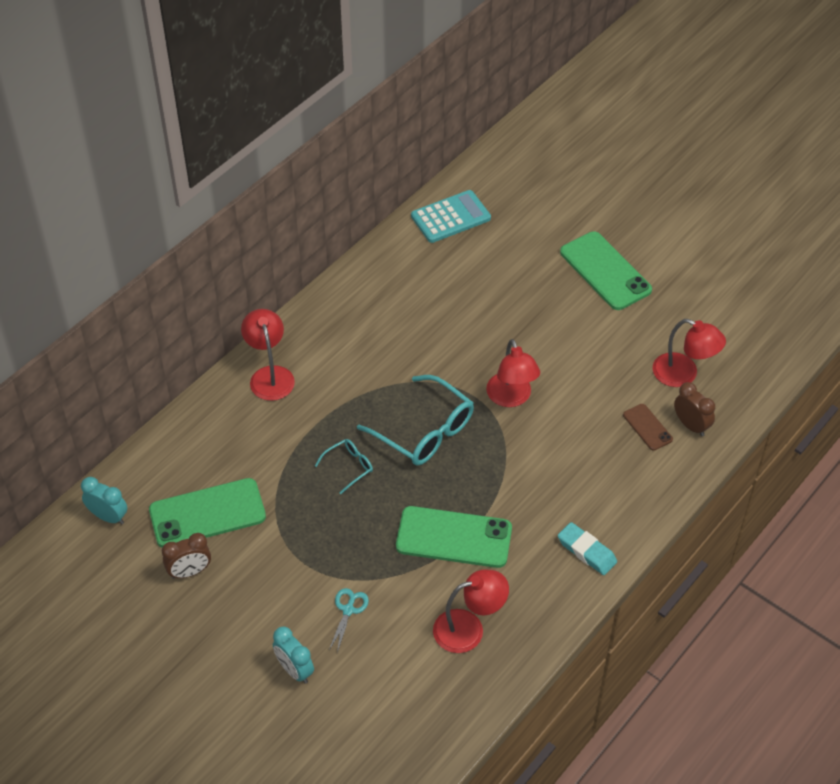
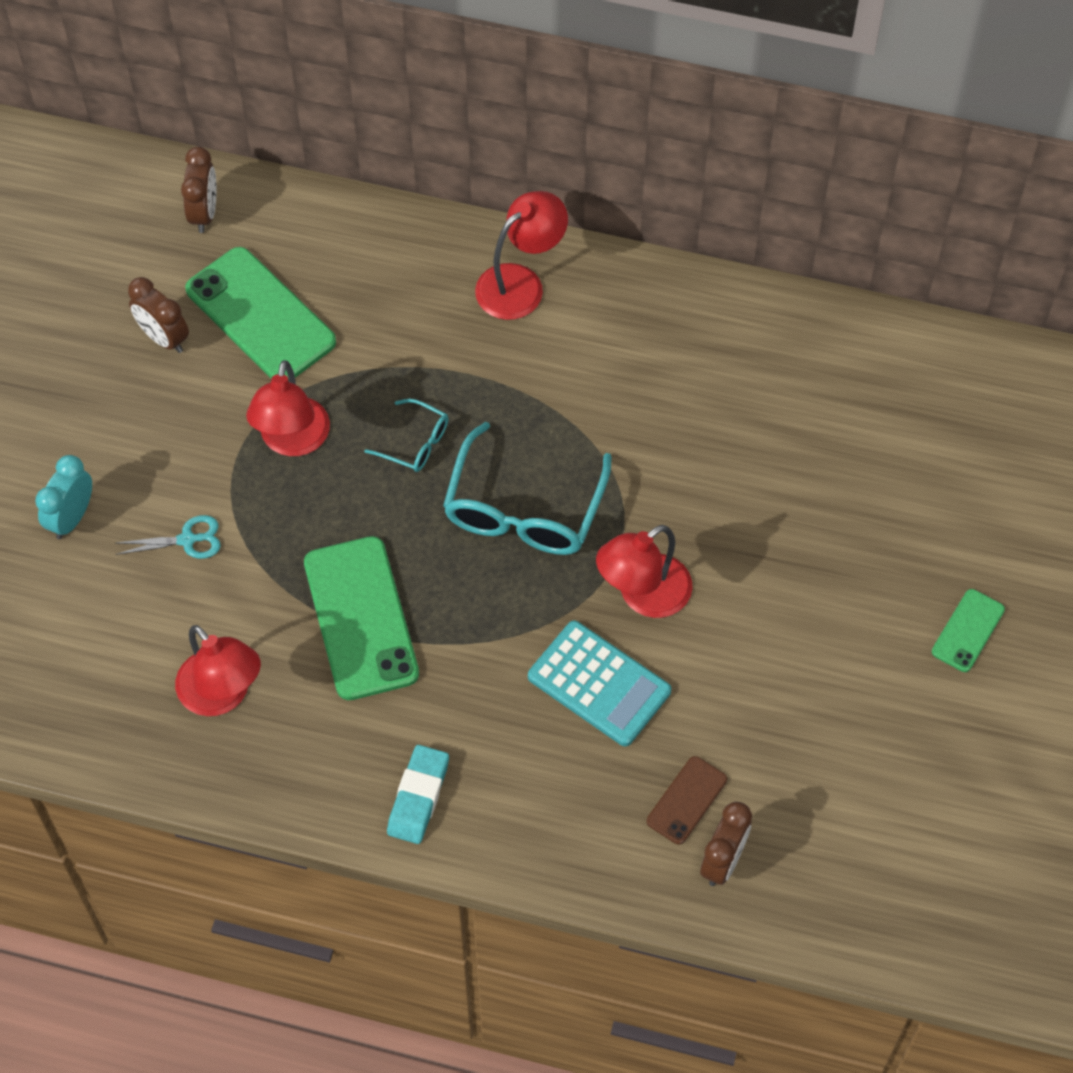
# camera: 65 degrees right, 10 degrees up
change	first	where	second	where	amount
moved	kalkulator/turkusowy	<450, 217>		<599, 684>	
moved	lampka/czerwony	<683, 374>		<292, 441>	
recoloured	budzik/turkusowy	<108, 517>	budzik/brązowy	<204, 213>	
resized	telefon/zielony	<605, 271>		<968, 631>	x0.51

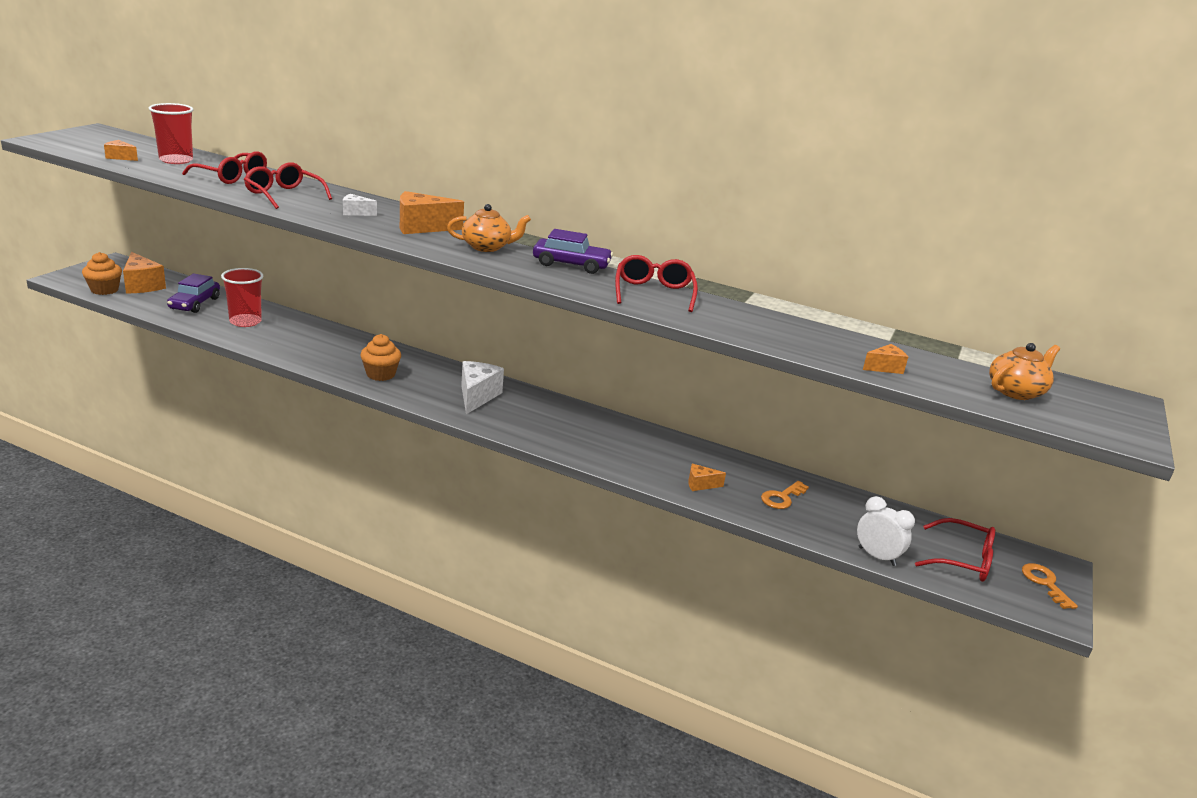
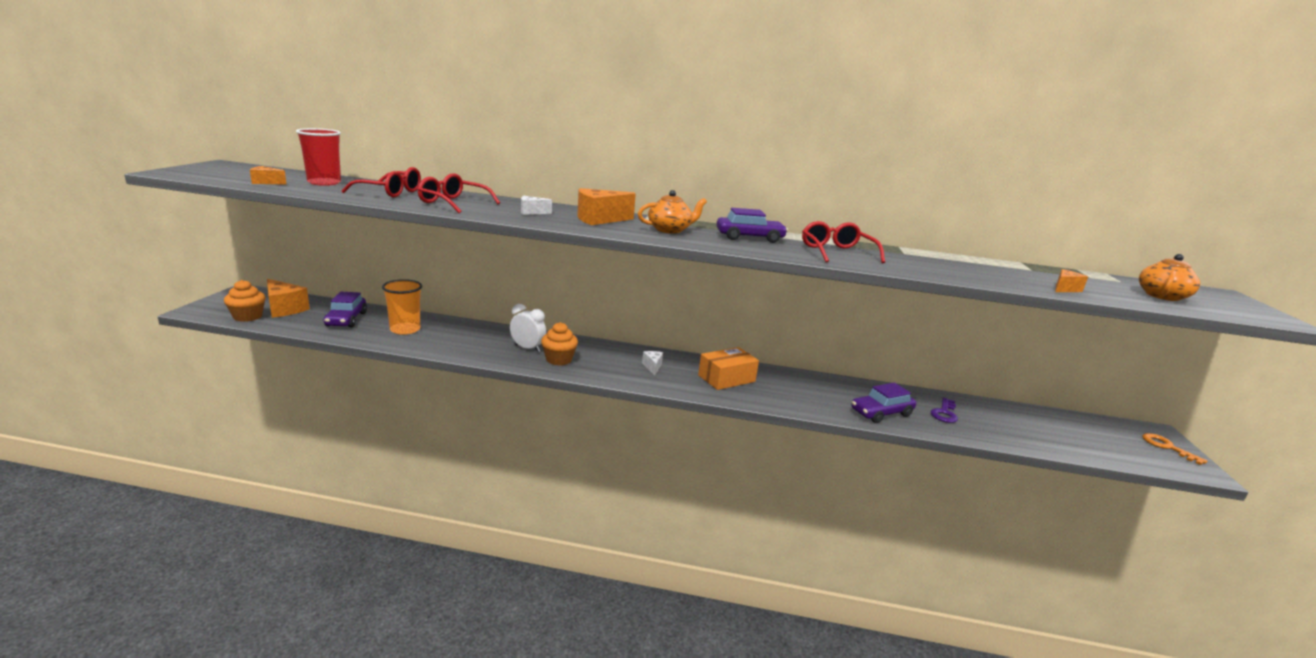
# camera: 15 degrees left, 5 degrees down
change	first	where	second	where	amount
removed	okulary/czerwony	<963, 560>			
added			pudełko/pomarańczowy	<726, 378>	
moved	budzik/biały	<877, 556>		<527, 348>	
replaced	ser/pomarańczowy	<700, 485>	samochód/fioletowy	<881, 413>	
recoloured	szklanka/czerwony	<245, 321>	szklanka/pomarańczowy	<405, 329>	
recoloured	klucz/pomarańczowy	<782, 497>	klucz/fioletowy	<944, 413>	
resized	ser/biały	<477, 396>		<652, 367>	x0.53

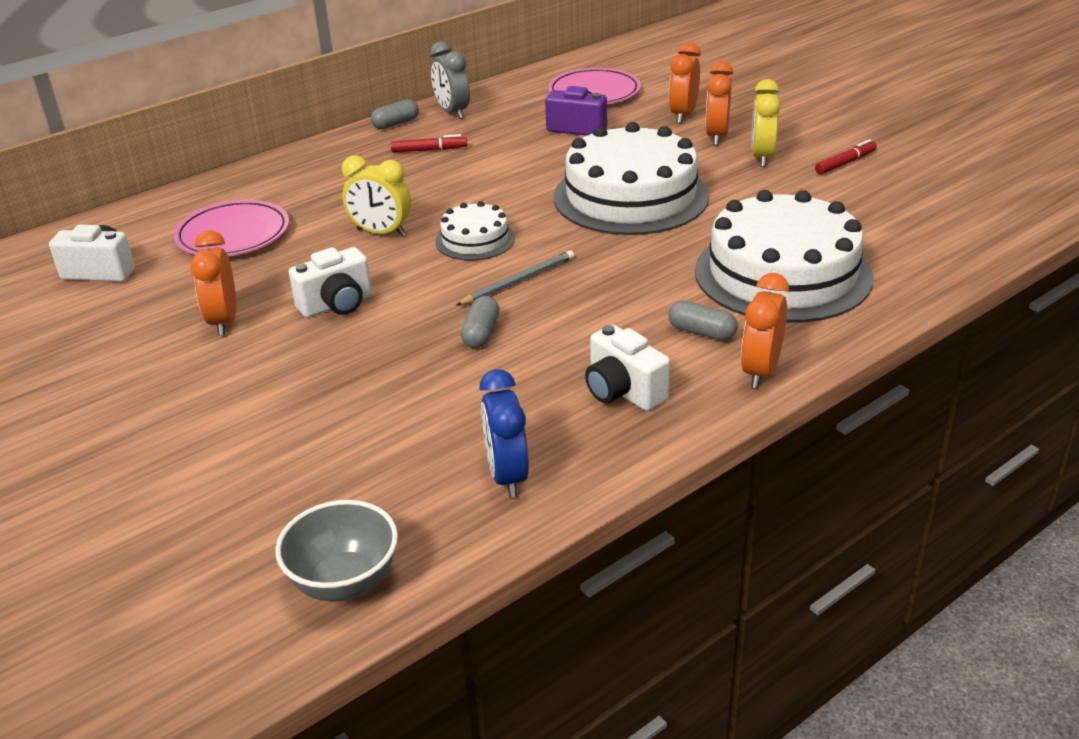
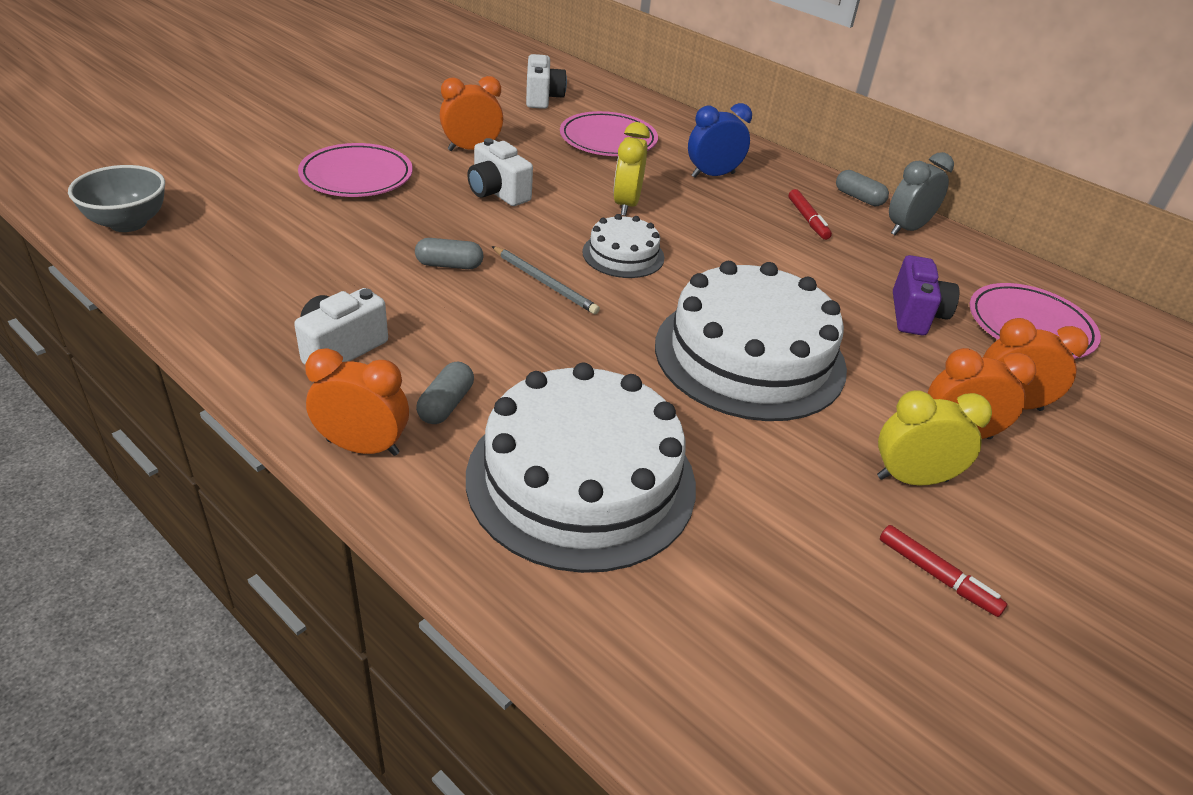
# camera: 75 degrees right, 5 degrees up
change	first	where	second	where	amount
added			talerz/różowy	<356, 176>	
moved	budzik/niebieski	<507, 476>		<713, 175>	

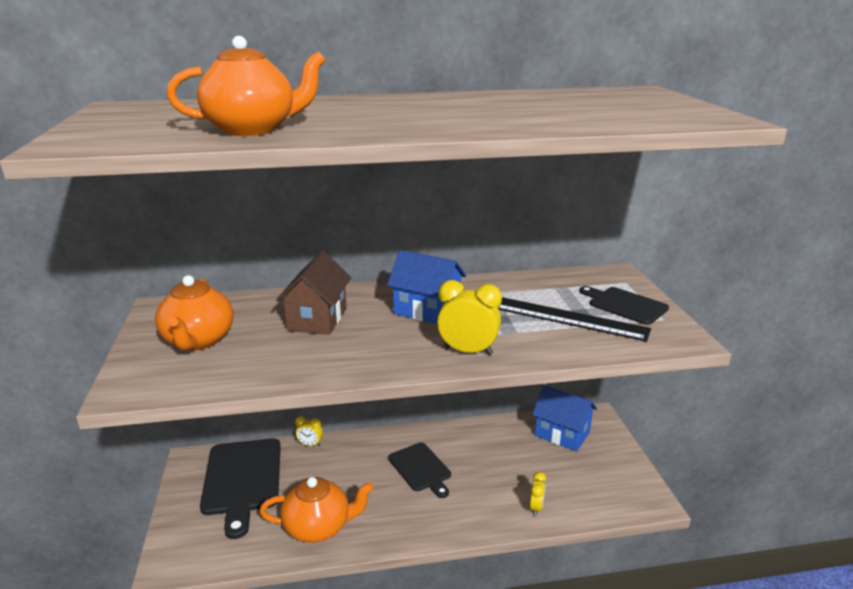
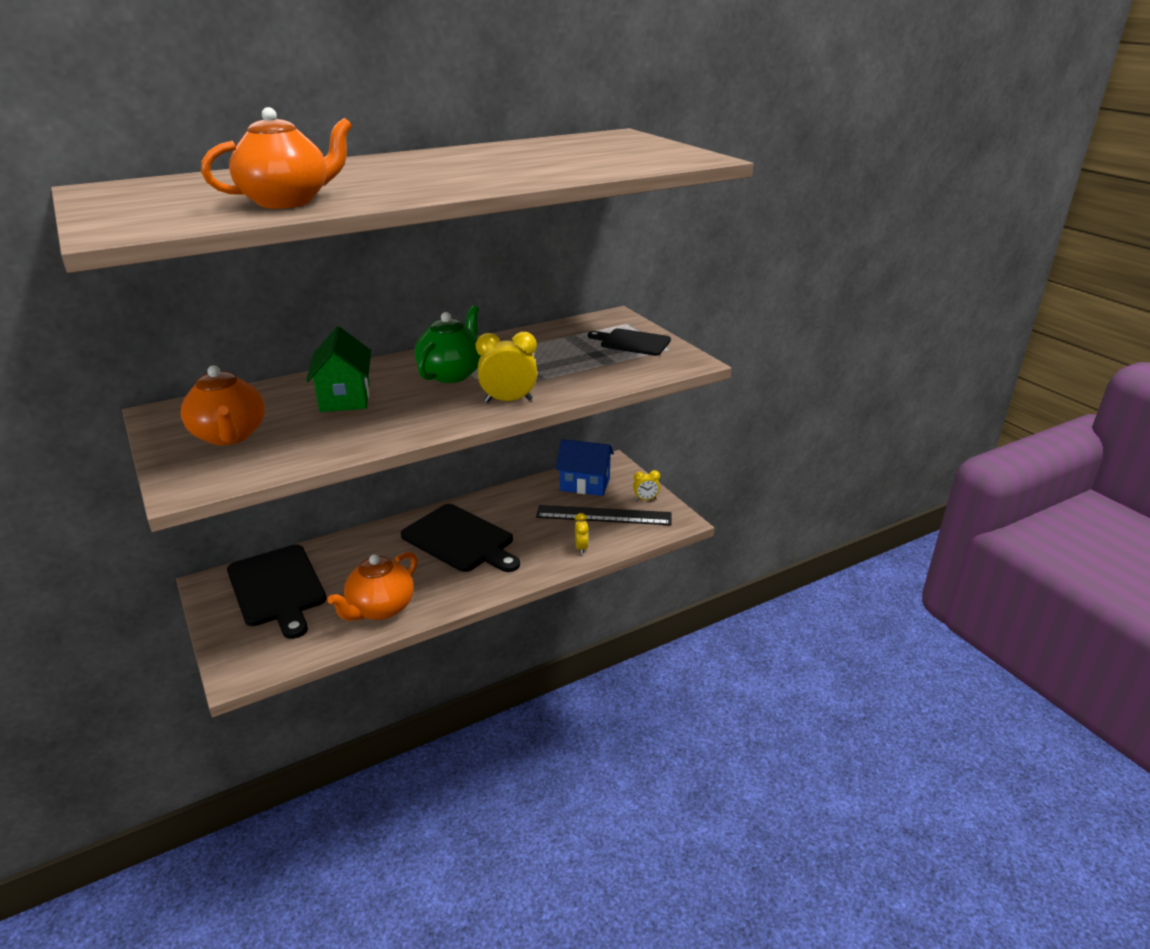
# camera: 20 degrees left, 5 degrees up
change	first	where	second	where	amount
moved	budzik/żółty	<310, 444>		<645, 499>	
moved	linijka/czarny	<566, 318>		<604, 515>	
replaced	domek/niebieski	<427, 310>	imbryk/zielony	<452, 373>	
recoloured	domek/brązowy	<317, 319>	domek/zielony	<345, 397>	
turned	imbryk/pomarańczowy	<319, 527>		<380, 609>	150 degrees clockwise
resized	deska do krojenia/czarny	<420, 469>		<460, 540>	x1.63

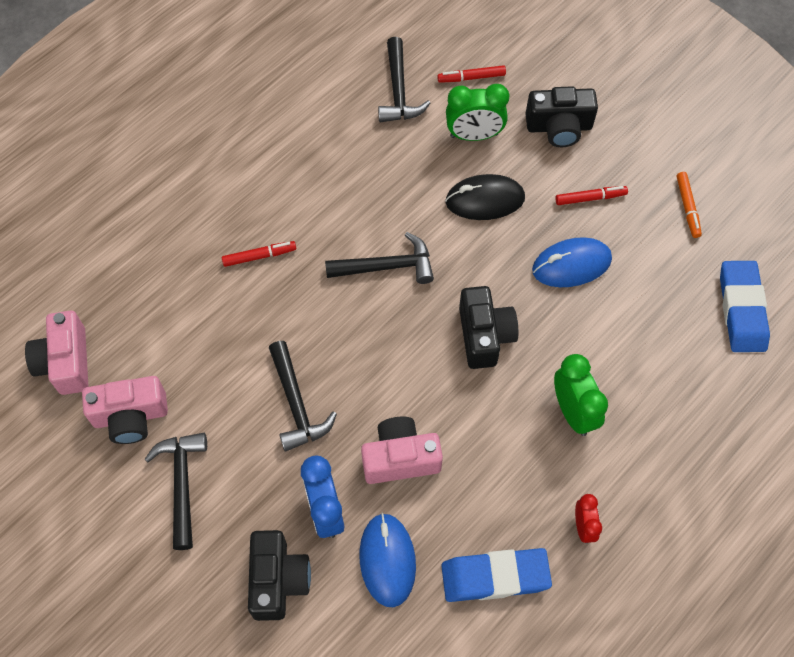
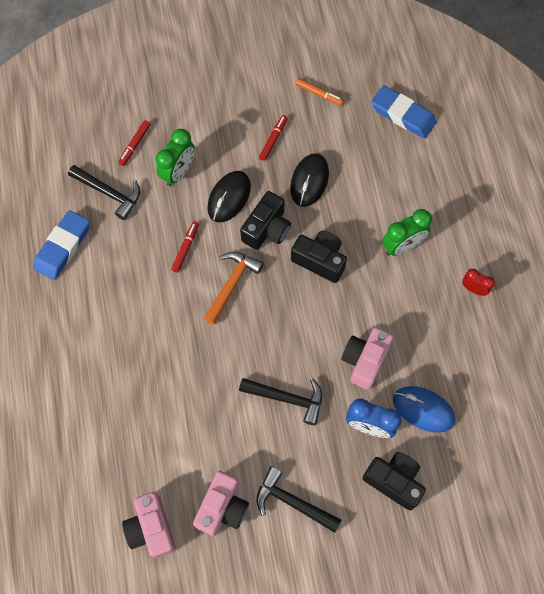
# camera: 55 degrees left, 5 degrees up
change	first	where	second	where	amount
moved	flamaster/czerwony	<259, 256>		<185, 248>	
moved	gumka do mazania/niebieski	<495, 577>		<63, 247>	
moved	aparat fotograficzny/czarny	<559, 127>		<267, 229>	
recoloured	młotek/czarny	<387, 266>	młotek/pomarańczowy	<232, 284>	
recoloured	myszka/niebieski	<571, 265>	myszka/czarny	<309, 181>	
turned	aparat fotograficzny/różowy	<65, 362>		<151, 528>	45 degrees clockwise
turned	budzik/zielony	<573, 412>		<402, 246>	135 degrees clockwise

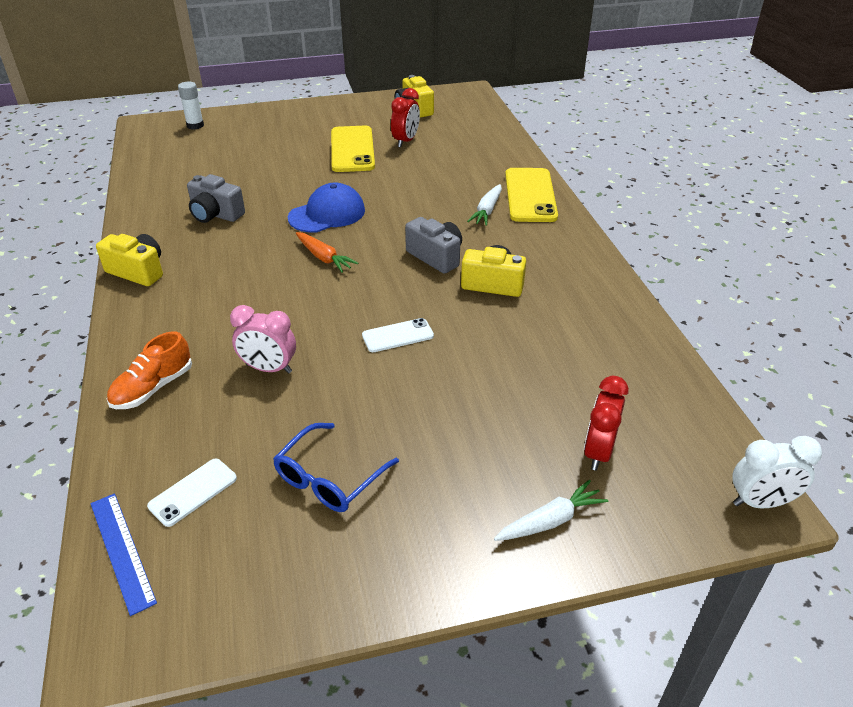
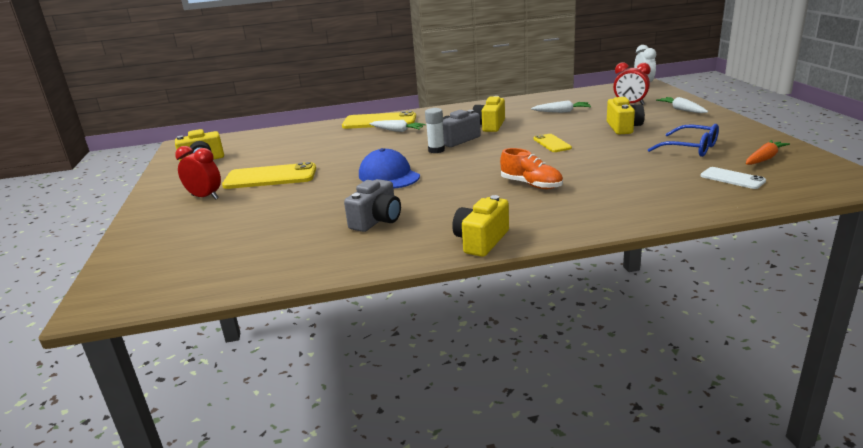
# camera: 85 degrees left, 15 degrees down
change	first	where	second	where	amount
removed	linijka/niebieski	<122, 551>			
removed	budzik/różowy	<269, 368>			
added			marchewka/biały	<561, 112>	
added			aparat fotograficzny/żółty	<623, 127>	
moved	but/pomarańczowy	<153, 388>		<531, 184>	
moved	klej w sztyfcie/biały	<195, 125>		<436, 150>	
moved	marchewka/pomarańczowy	<324, 258>		<764, 158>	
moved	budzik/czerwony	<406, 141>		<205, 197>	
recoloured	telefon/biały	<397, 335>	telefon/żółty	<552, 143>	

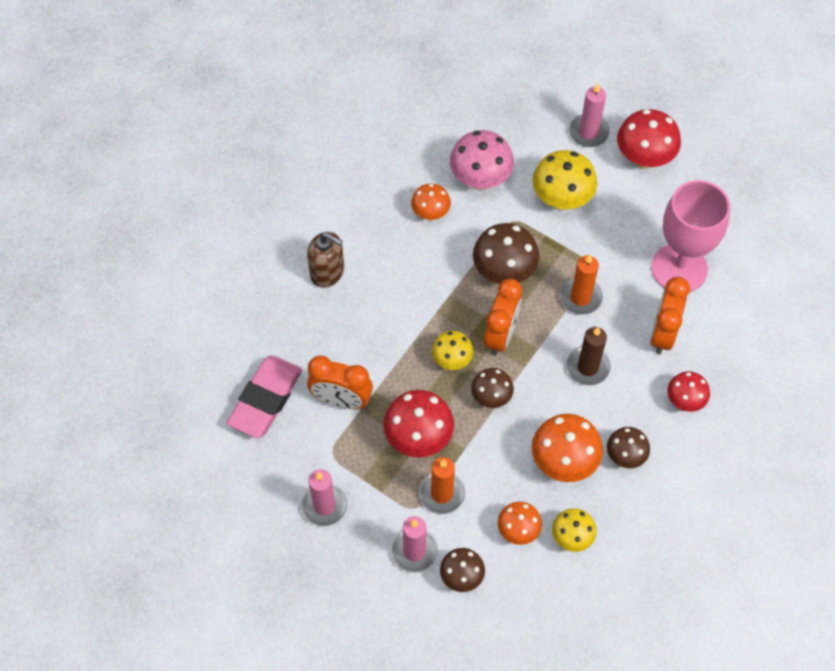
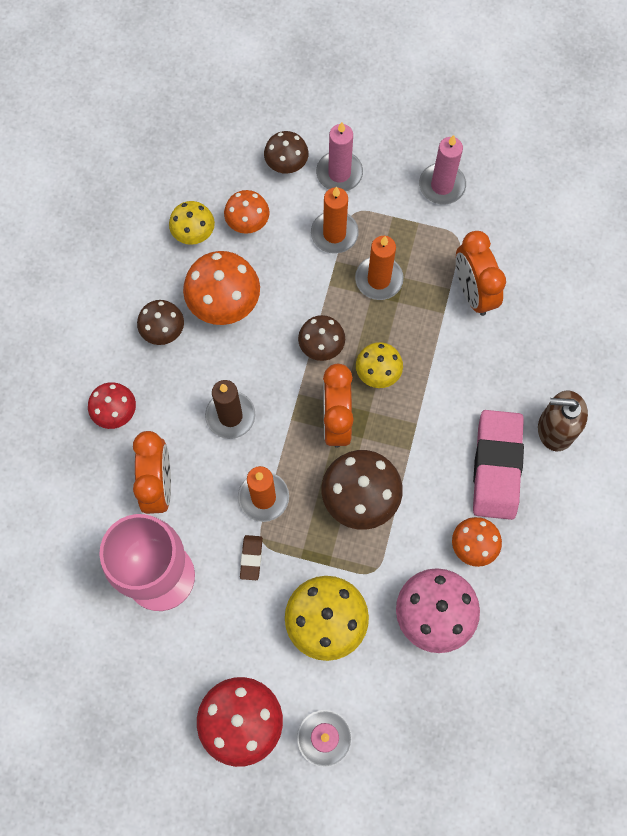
# camera: 160 degrees right, 10 degrees up
change	first	where	second	where	amount
added			gumka do mazania/brązowy	<251, 558>	
moved	gumka do mazania/różowy	<265, 399>		<496, 466>	
replaced	grzyb/czerwony	<418, 438>	świeca/pomarańczowy	<379, 279>	
turned	budzik/pomarańczowy	<341, 400>		<473, 292>	105 degrees counterclockwise

